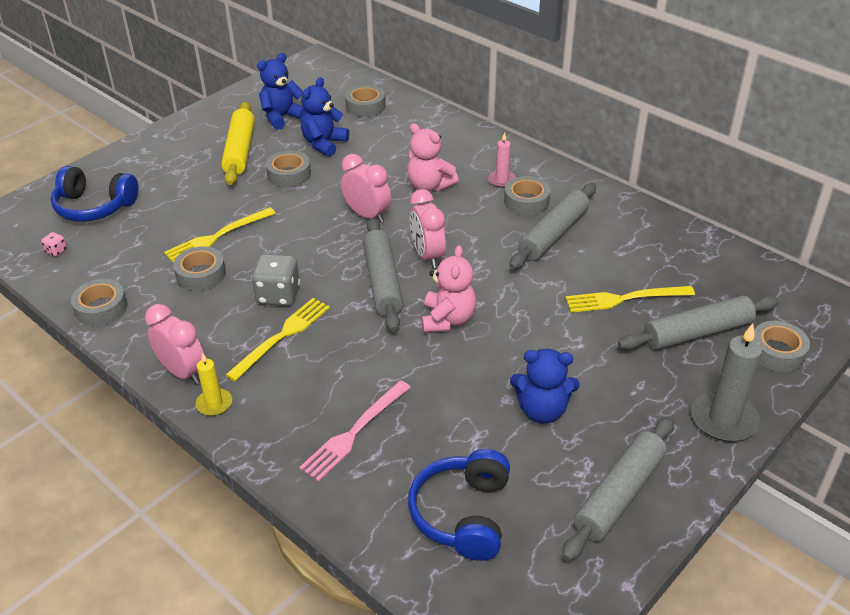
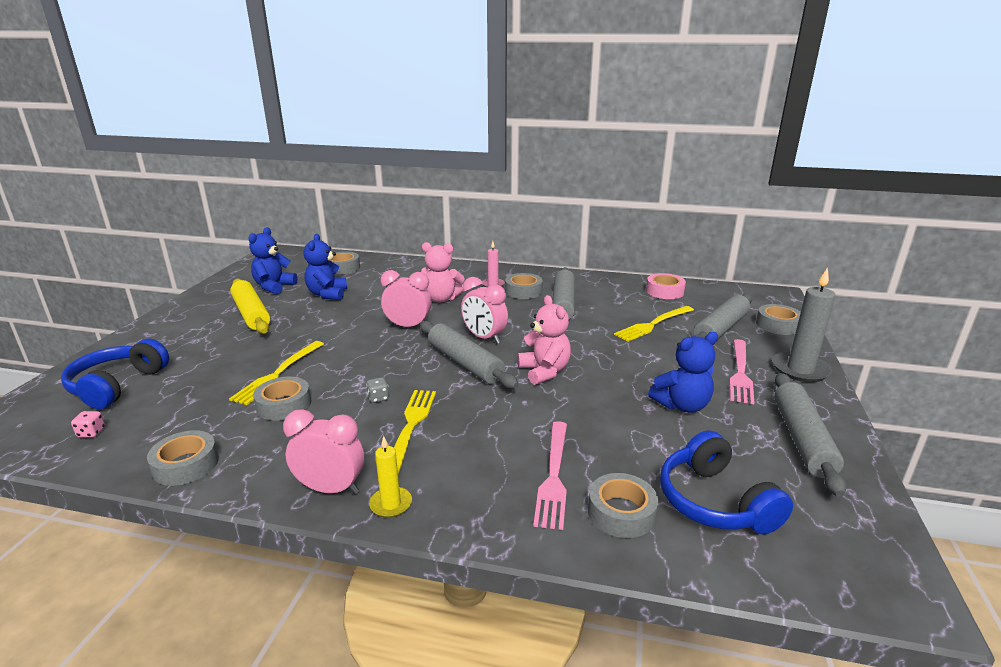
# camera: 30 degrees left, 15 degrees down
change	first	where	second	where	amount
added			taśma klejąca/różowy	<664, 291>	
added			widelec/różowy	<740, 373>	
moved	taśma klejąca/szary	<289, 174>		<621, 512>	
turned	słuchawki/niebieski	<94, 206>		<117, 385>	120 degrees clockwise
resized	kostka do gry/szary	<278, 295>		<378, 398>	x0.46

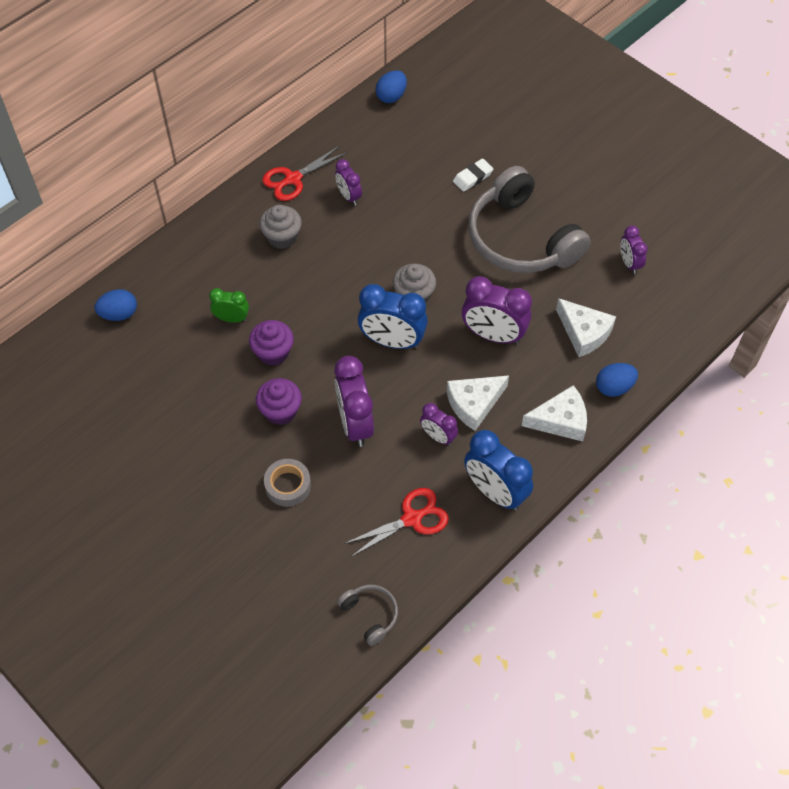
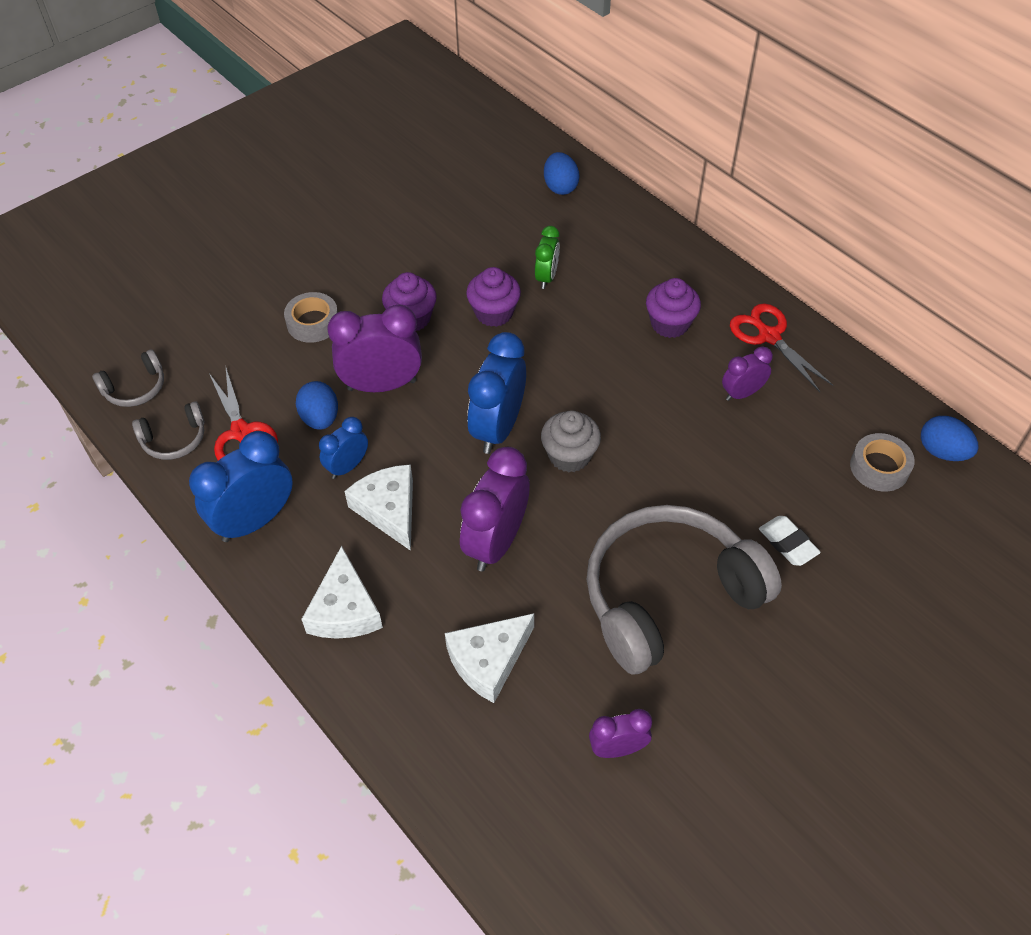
# camera: 95 degrees right, 5 degrees down
change	first	where	second	where	amount
added			słuchawki/szary	<174, 439>	
added			taśma klejąca/szary	<879, 467>	
moved	jajko/niebieski	<614, 387>		<320, 418>	
recoloured	muffinka/szary	<282, 237>	muffinka/fioletowy	<670, 324>	
recoloured	budzik/fioletowy	<438, 436>	budzik/niebieski	<347, 466>	

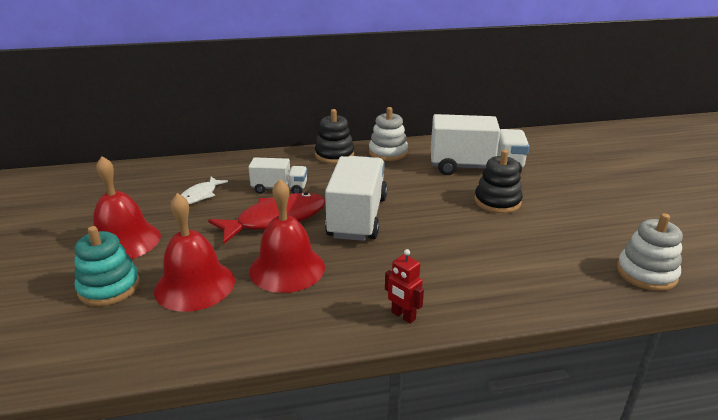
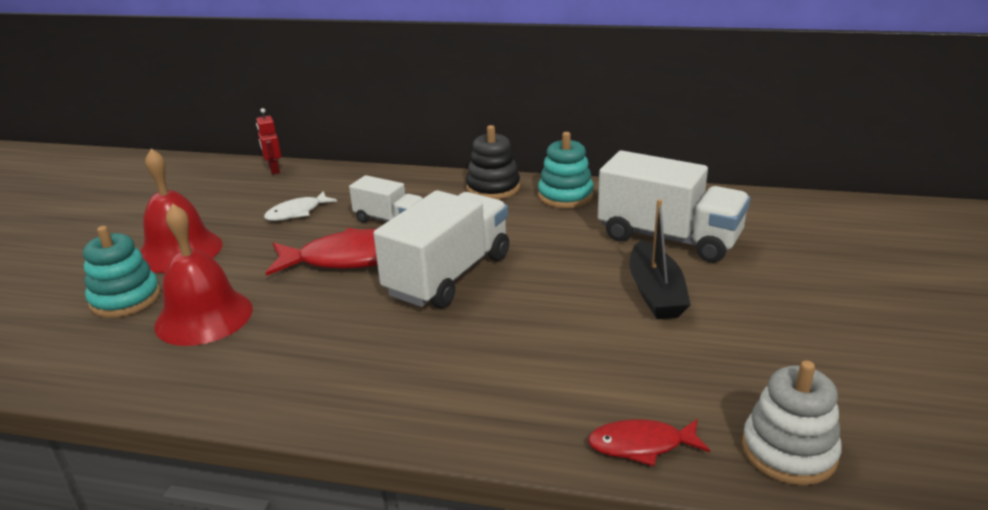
# camera: 25 degrees right, 0 degrees up
change	first	where	second	where	amount
removed	dzwonek/czerwony	<287, 268>			
added			ryba/czerwony	<641, 445>	
moved	robot/czerwony	<403, 316>		<274, 170>	
replaced	zabawka nakładanka/czarny	<497, 202>	łódka/czarny	<655, 293>	
recoloured	zabawka nakładanka/biały	<388, 153>	zabawka nakładanka/turkusowy	<565, 196>	

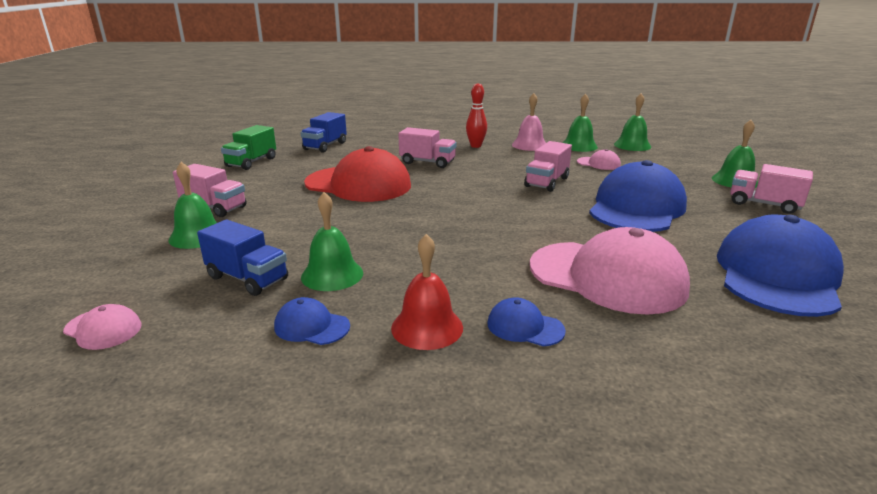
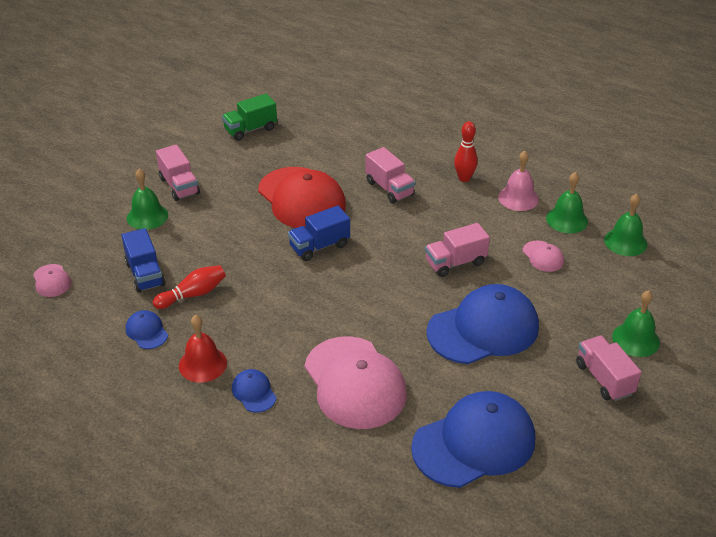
# camera: 35 degrees right, 15 degrees up
change	first	where	second	where	amount
moved	ciężarówka/niebieski	<325, 146>		<319, 246>	
replaced	dzwonek/zielony	<332, 275>	kręgiel/czerwony	<193, 294>	

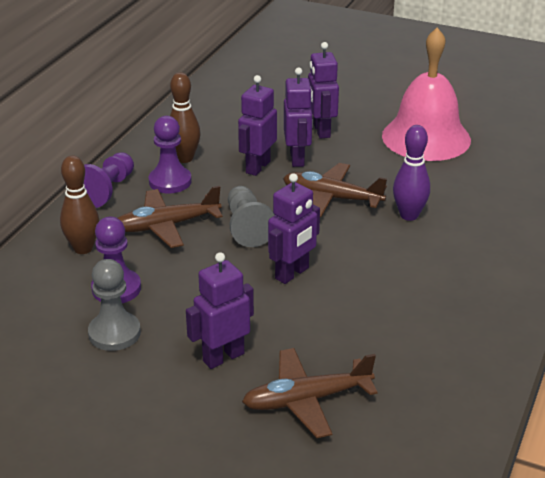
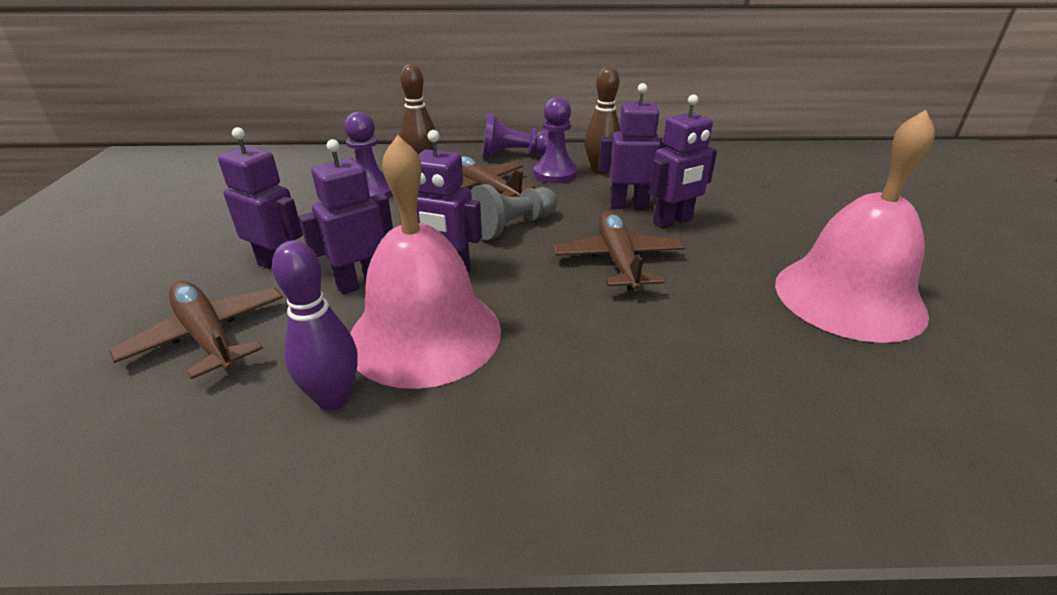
# camera: 65 degrees right, 0 degrees up
change	first	where	second	where	amount
removed	pionek/szary	<114, 333>			
added			dzwonek/różowy	<425, 334>	
moved	robot/fioletowy	<321, 131>		<361, 283>	
moved	kręgiel/fioletowy	<409, 215>		<333, 398>	

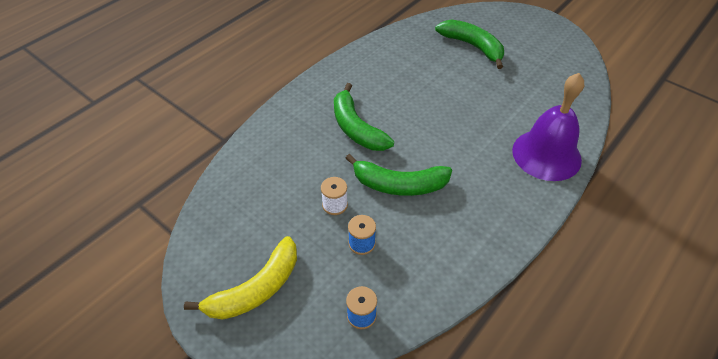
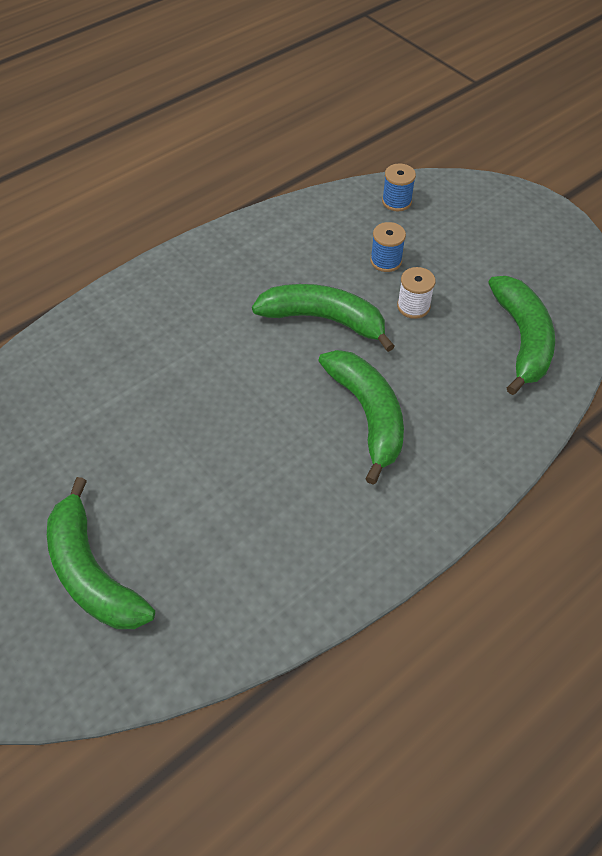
# camera: 170 degrees left, 5 degrees up
change	first	where	second	where	amount
removed	banan/żółty	<256, 289>			
removed	dzwonek/fioletowy	<546, 154>			
added			banan/zielony	<522, 339>	

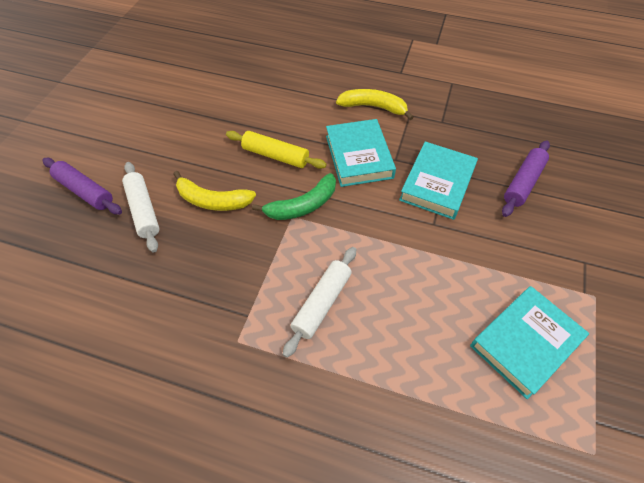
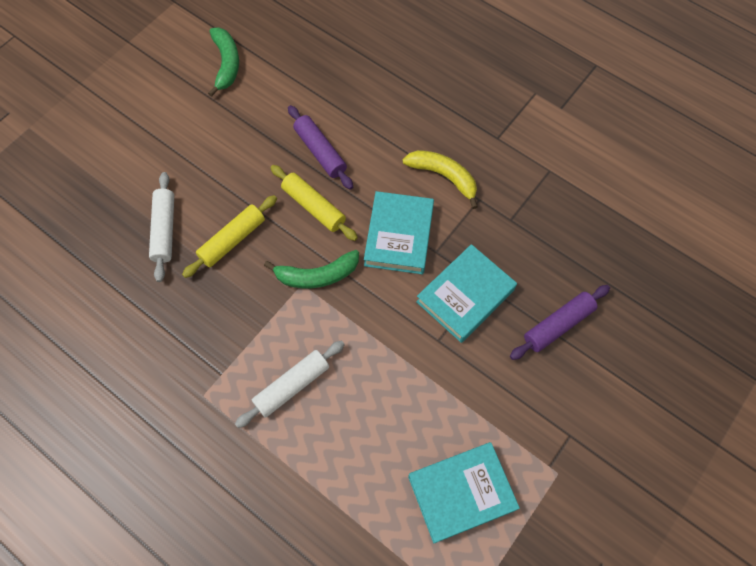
# camera: 20 degrees right, 10 degrees up
change	first	where	second	where	amount
added			banan/zielony	<226, 64>	
moved	wałek do ciasta/fioletowy	<85, 191>		<320, 152>	
replaced	banan/żółty	<212, 200>	wałek do ciasta/żółty	<232, 240>	

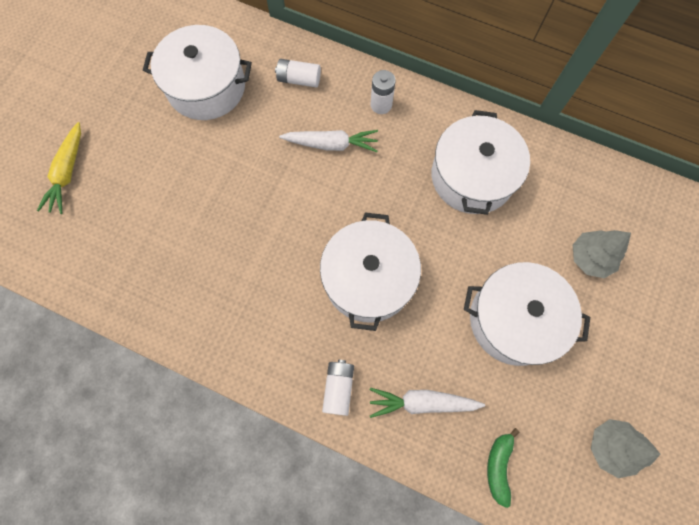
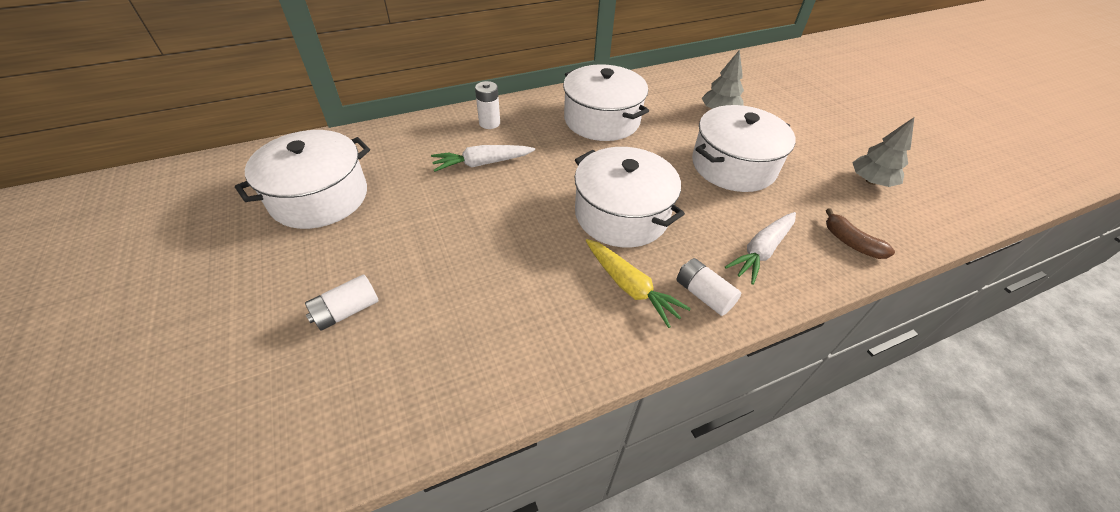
# camera: 50 degrees left, 25 degrees down
change	first	where	second	where	amount
moved	marchewka/żółty	<67, 173>		<630, 287>	
moved	bateria/biały	<299, 79>		<346, 311>	
recoloured	banan/zielony	<498, 466>	banan/brązowy	<850, 242>	
turned	marchewka/biały	<331, 144>		<482, 163>	150 degrees counterclockwise

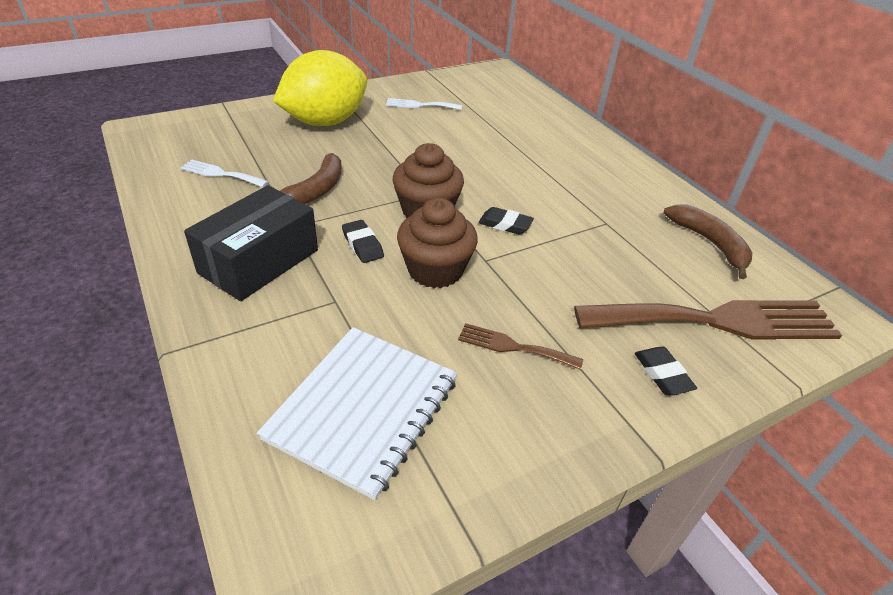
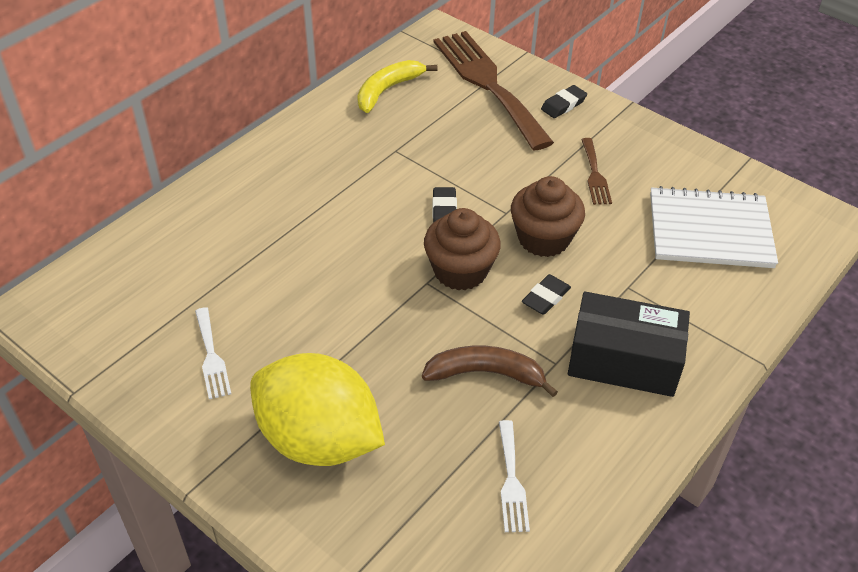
# camera: 110 degrees left, 5 degrees up
change	first	where	second	where	amount
recoloured	banan/brązowy	<710, 243>	banan/żółty	<388, 90>	

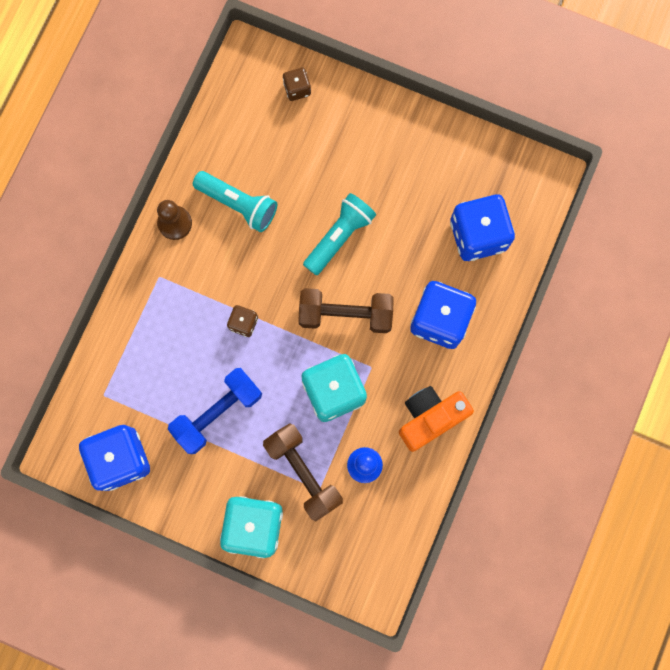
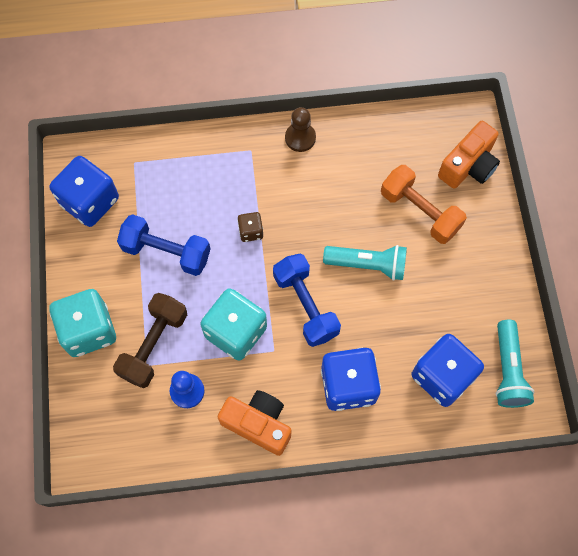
# camera: 60 degrees right, 10 degrees down
change	first	where	second	where	amount
added			hantel/pomarańczowy	<420, 211>	
moved	latarka/turkusowy	<238, 204>		<508, 370>	
replaced	kostka do gry/brązowy	<297, 89>	aparat fotograficzny/pomarańczowy	<468, 166>	
recoloured	hantel/brązowy	<345, 314>	hantel/niebieski	<305, 305>	

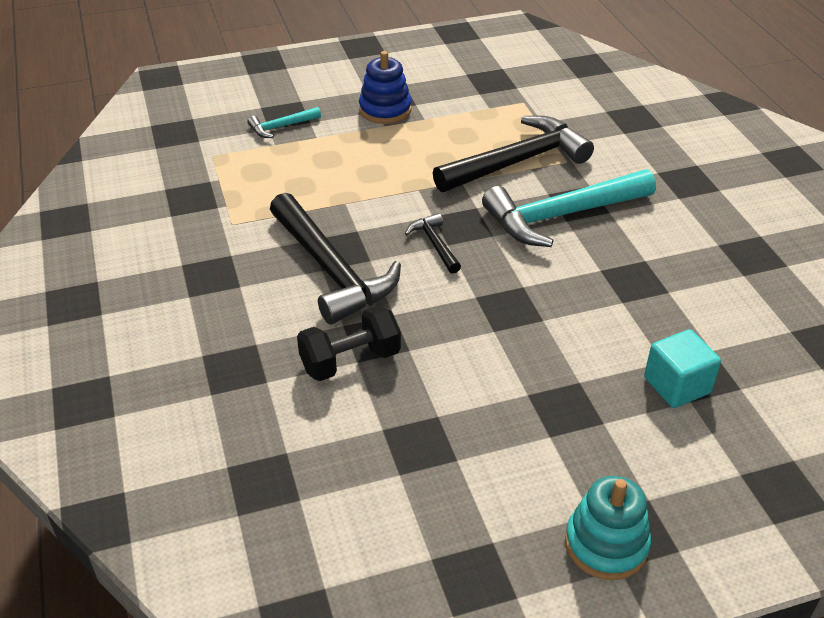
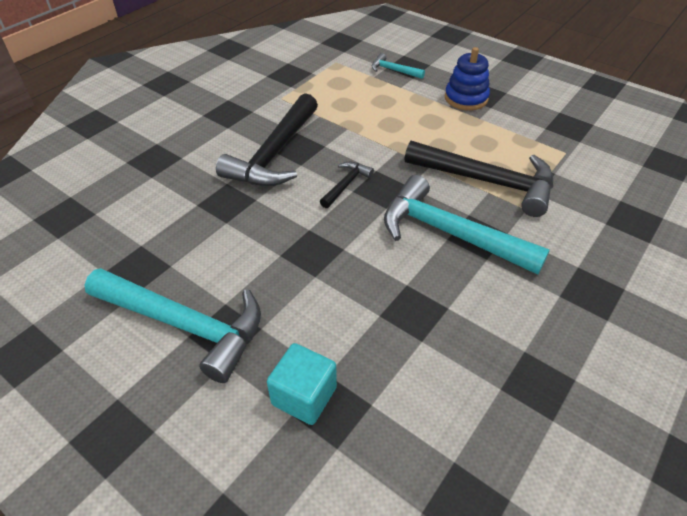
# camera: 55 degrees right, 5 degrees up
change	first	where	second	where	amount
removed	hantel/czarny	<350, 361>			
removed	zabawka nakładanka/turkusowy	<606, 544>			
added			młotek/turkusowy	<184, 324>	

